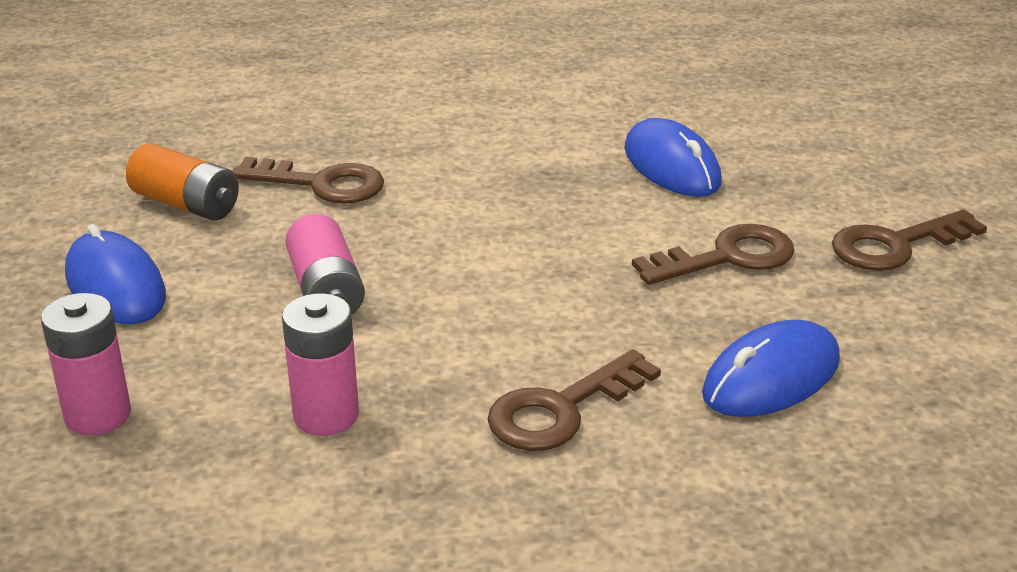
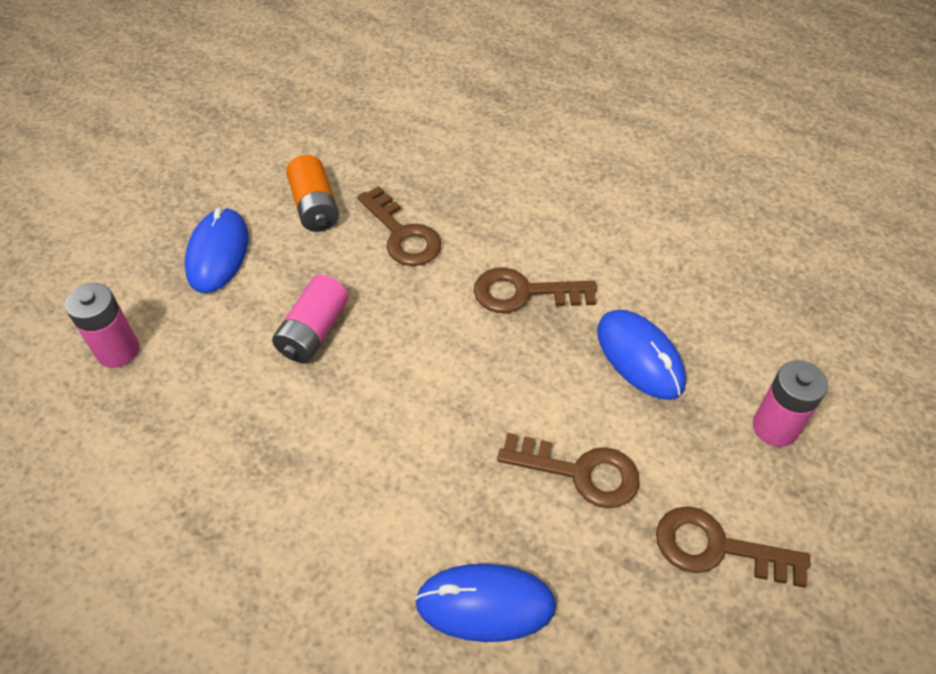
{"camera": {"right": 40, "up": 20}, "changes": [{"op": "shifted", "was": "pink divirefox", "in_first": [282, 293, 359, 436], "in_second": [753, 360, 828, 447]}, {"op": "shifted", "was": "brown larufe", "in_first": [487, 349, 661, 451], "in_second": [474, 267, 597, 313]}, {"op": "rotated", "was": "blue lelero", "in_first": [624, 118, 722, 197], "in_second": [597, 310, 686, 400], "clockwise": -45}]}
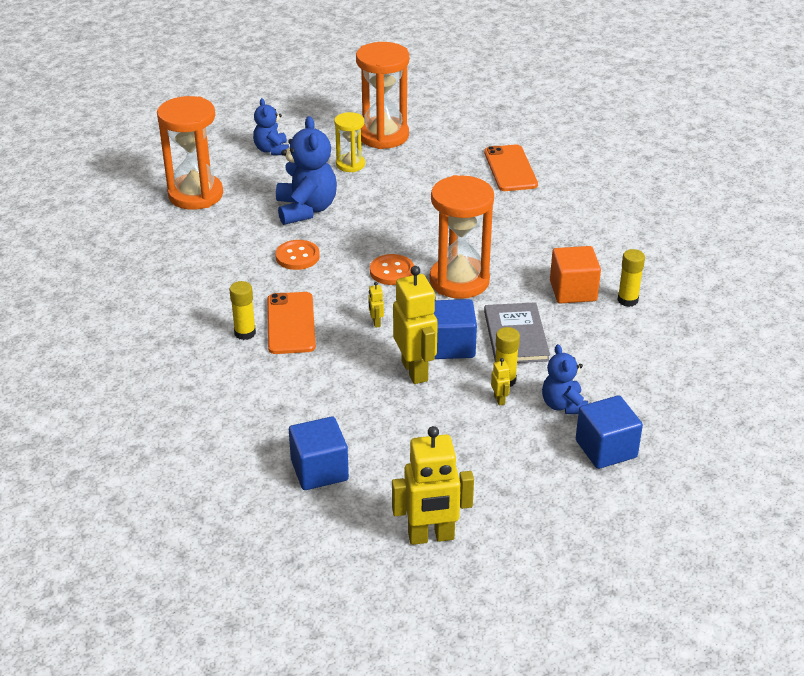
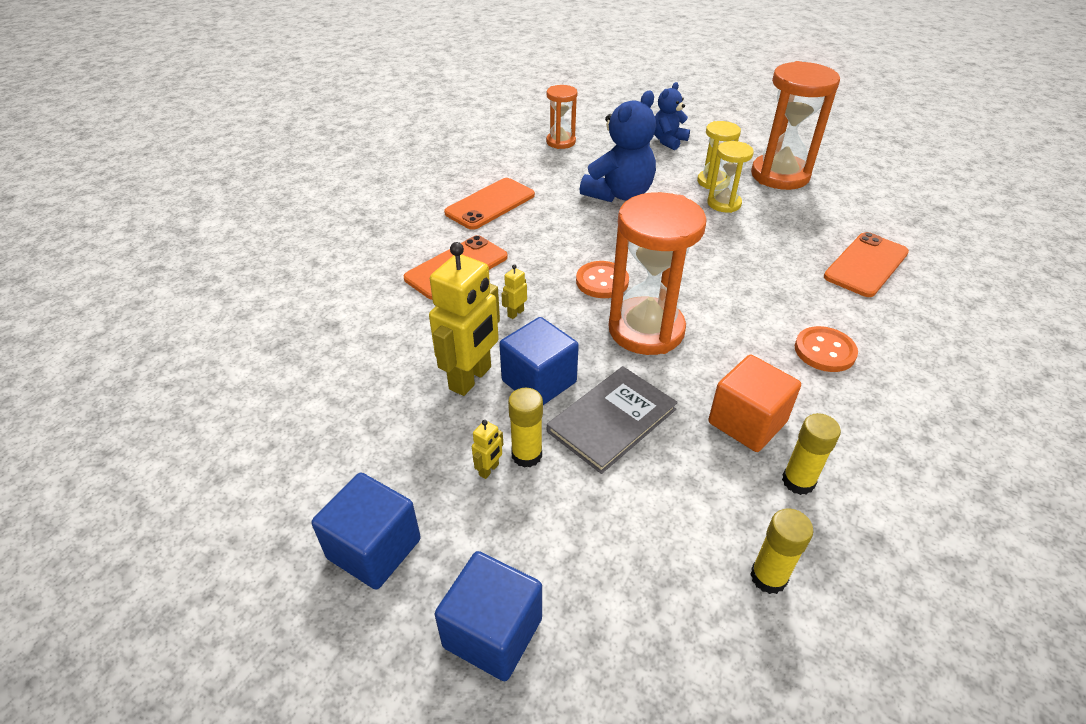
{"camera": {"right": 50, "up": 5}, "changes": [{"op": "gone", "was": "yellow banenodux", "in_first": [392, 426, 474, 545]}, {"op": "gone", "was": "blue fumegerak", "in_first": [542, 344, 588, 414]}, {"op": "new", "now": "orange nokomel", "in_second": [444, 178, 535, 230]}, {"op": "new", "now": "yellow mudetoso", "in_second": [707, 141, 754, 213]}, {"op": "shifted", "was": "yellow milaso", "in_first": [229, 281, 256, 340], "in_second": [750, 508, 814, 594]}, {"op": "shifted", "was": "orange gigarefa", "in_first": [275, 240, 320, 270], "in_second": [795, 326, 858, 372]}, {"op": "shifted", "was": "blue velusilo", "in_first": [289, 417, 349, 490], "in_second": [311, 473, 421, 590]}, {"op": "scaled", "was": "orange mudetoso", "in_first": [157, 96, 223, 210], "in_second": [546, 85, 578, 149], "ratio": 0.55}]}
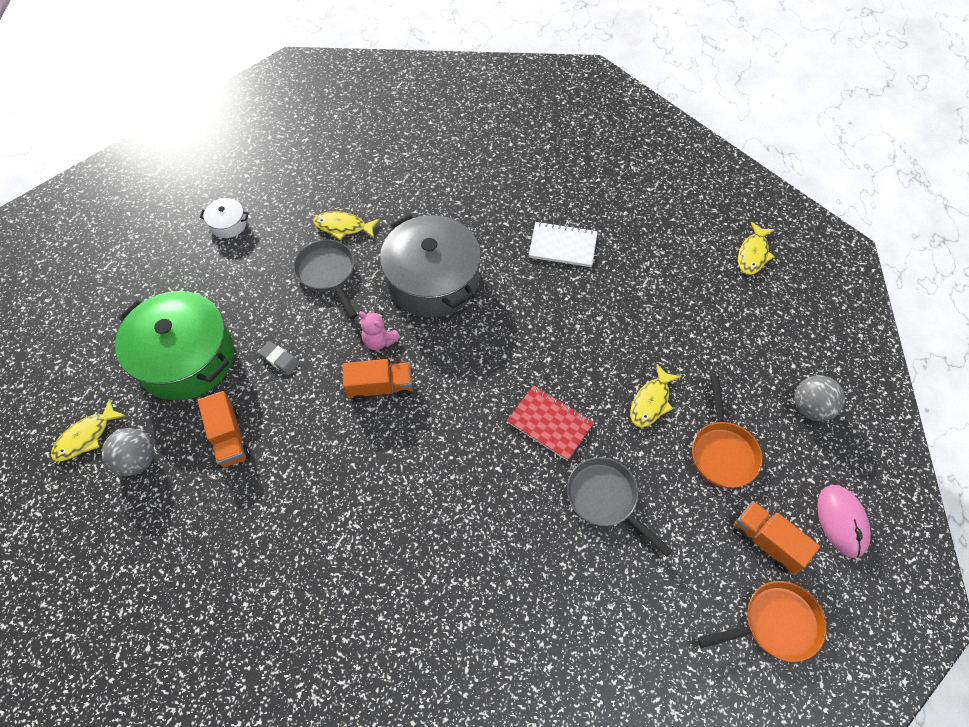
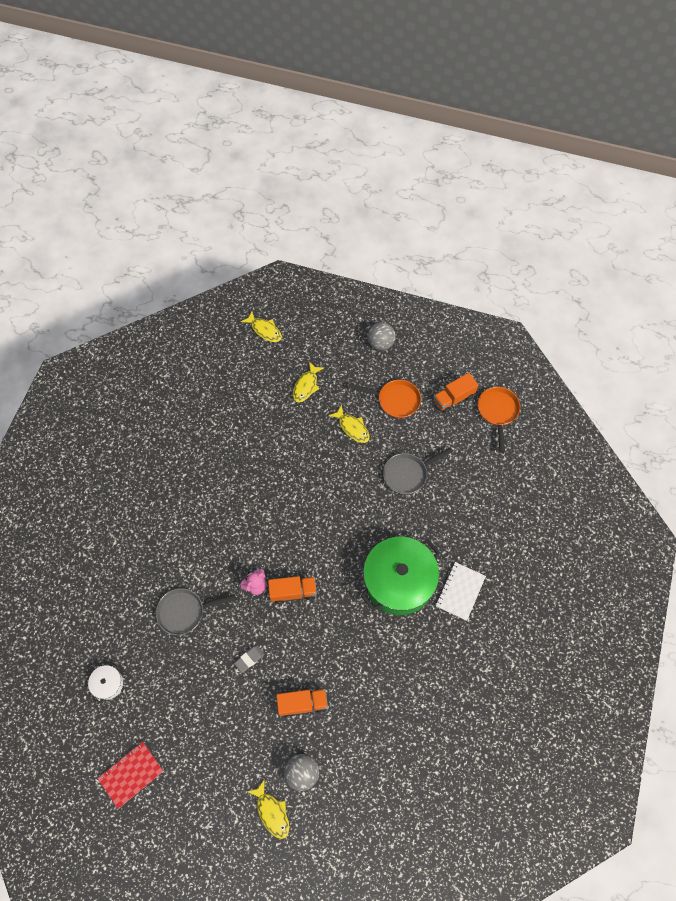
{"camera": {"right": -75, "up": 5}, "changes": [{"op": "gone", "was": "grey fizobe", "in_first": [380, 214, 481, 318]}, {"op": "gone", "was": "pink lelero", "in_first": [817, 485, 871, 558]}, {"op": "shifted", "was": "green fizobe", "in_first": [115, 291, 234, 401], "in_second": [360, 537, 440, 615]}, {"op": "shifted", "was": "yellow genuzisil", "in_first": [313, 211, 380, 240], "in_second": [293, 362, 324, 402]}, {"op": "shifted", "was": "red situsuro", "in_first": [507, 385, 594, 461], "in_second": [98, 741, 163, 809]}, {"op": "shifted", "was": "white situsuro", "in_first": [529, 221, 598, 267], "in_second": [436, 562, 486, 621]}, {"op": "rotated", "was": "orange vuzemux", "in_first": [342, 359, 412, 402], "in_second": [268, 576, 317, 604], "clockwise": 75}]}
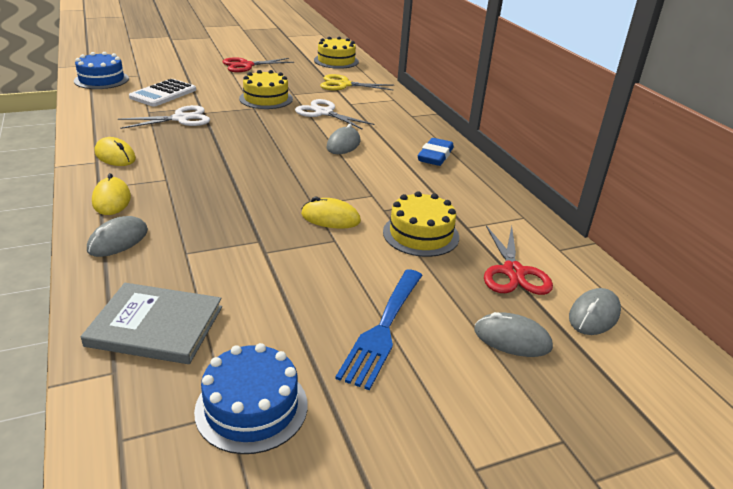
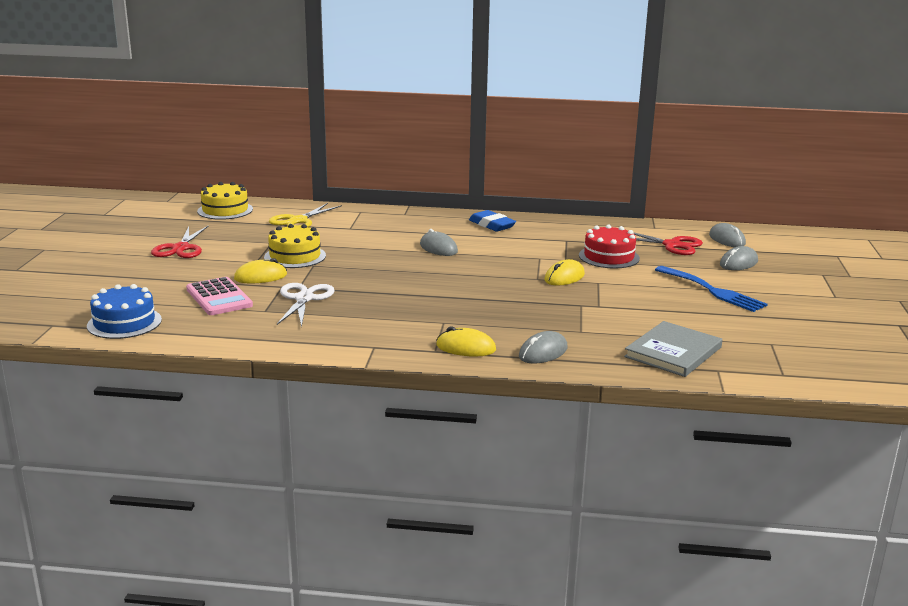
{"camera": {"right": -60, "up": -10}, "changes": [{"op": "gone", "was": "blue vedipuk", "in_first": [194, 343, 308, 454]}, {"op": "gone", "was": "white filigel", "in_first": [295, 99, 374, 130]}, {"op": "shifted", "was": "yellow lelero", "in_first": [95, 137, 136, 166], "in_second": [234, 258, 287, 284]}, {"op": "repainted", "was": "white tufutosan", "now": "pink tufutosan", "in_first": [129, 79, 196, 107], "in_second": [186, 277, 253, 315]}, {"op": "repainted", "was": "yellow vedipuk", "now": "red vedipuk", "in_first": [383, 191, 459, 257], "in_second": [579, 224, 640, 269]}, {"op": "rotated", "was": "grey lelero", "in_first": [87, 216, 148, 257], "in_second": [519, 331, 568, 364], "clockwise": 75}]}
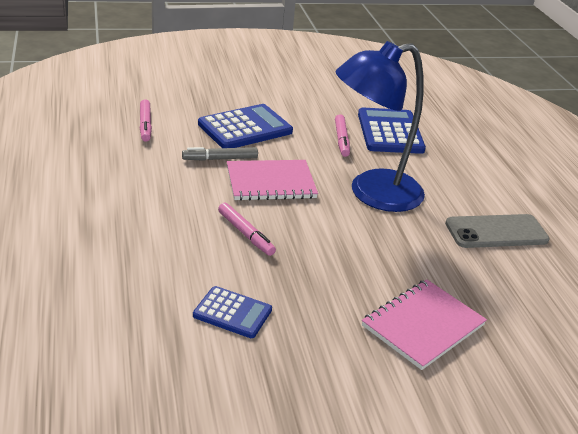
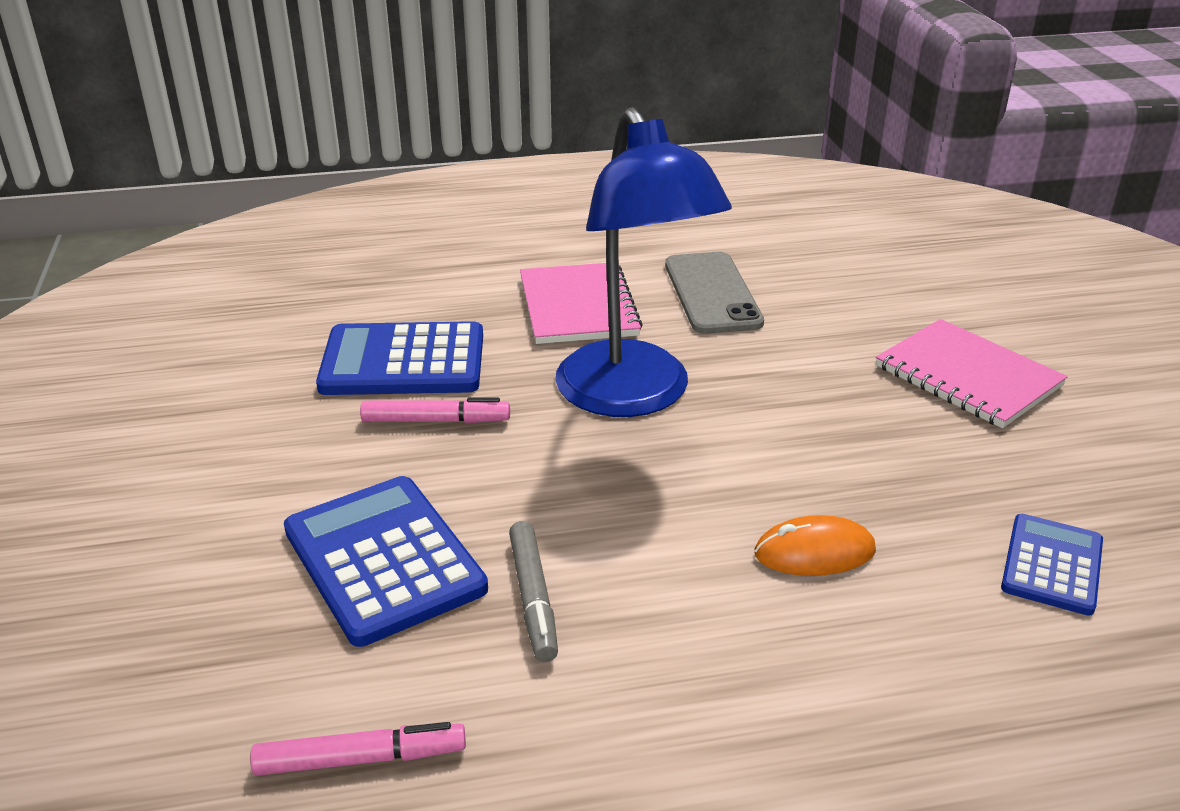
{"camera": {"right": -85, "up": 0}, "changes": [{"op": "shifted", "was": "pink situsuro", "in_first": [227, 160, 318, 201], "in_second": [520, 263, 643, 344]}, {"op": "swapped", "was": "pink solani", "now": "orange lelero", "in_first": [218, 203, 276, 256], "in_second": [755, 515, 876, 576]}]}
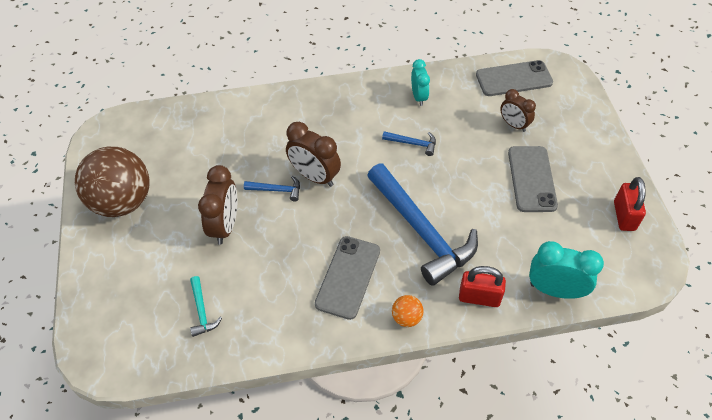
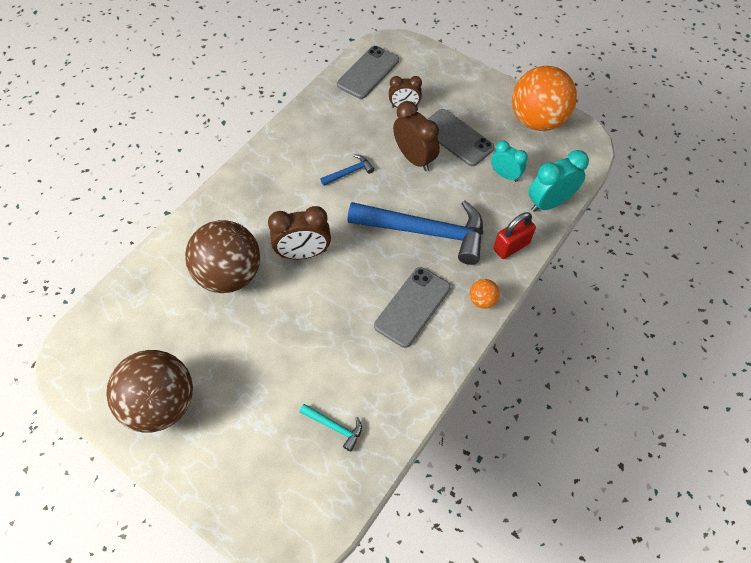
{"camera": {"right": -45, "up": 5}, "changes": [{"op": "gone", "was": "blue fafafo", "in_first": [244, 176, 300, 201]}, {"op": "new", "now": "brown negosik", "in_second": [185, 220, 260, 293]}, {"op": "shifted", "was": "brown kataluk", "in_first": [198, 165, 237, 245], "in_second": [393, 101, 440, 171]}, {"op": "shifted", "was": "turquoise kataluk", "in_first": [411, 59, 430, 106], "in_second": [491, 140, 528, 182]}, {"op": "swapped", "was": "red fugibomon", "now": "orange negosik", "in_first": [614, 177, 646, 231], "in_second": [512, 66, 577, 131]}, {"op": "rotated", "was": "grey nokomel", "in_first": [315, 236, 380, 320], "in_second": [374, 267, 451, 348], "clockwise": 60}]}
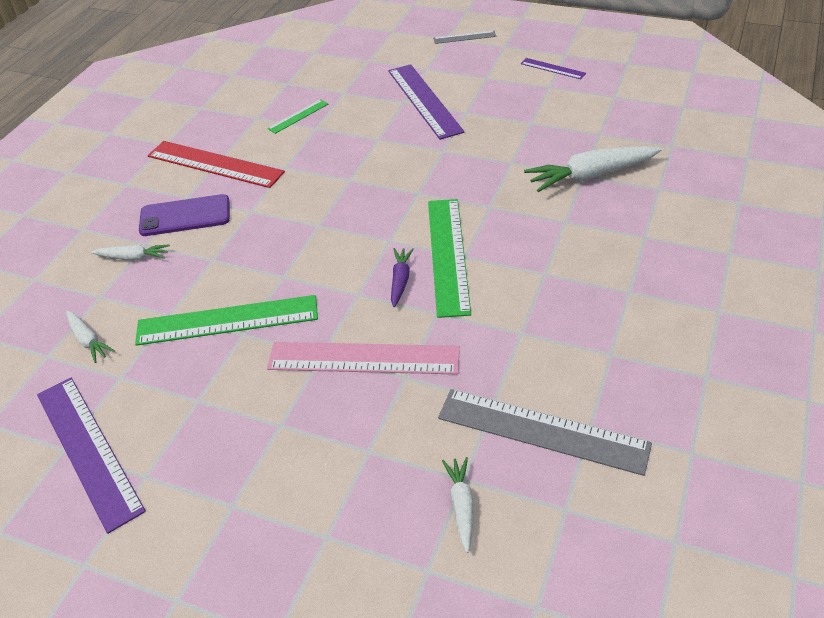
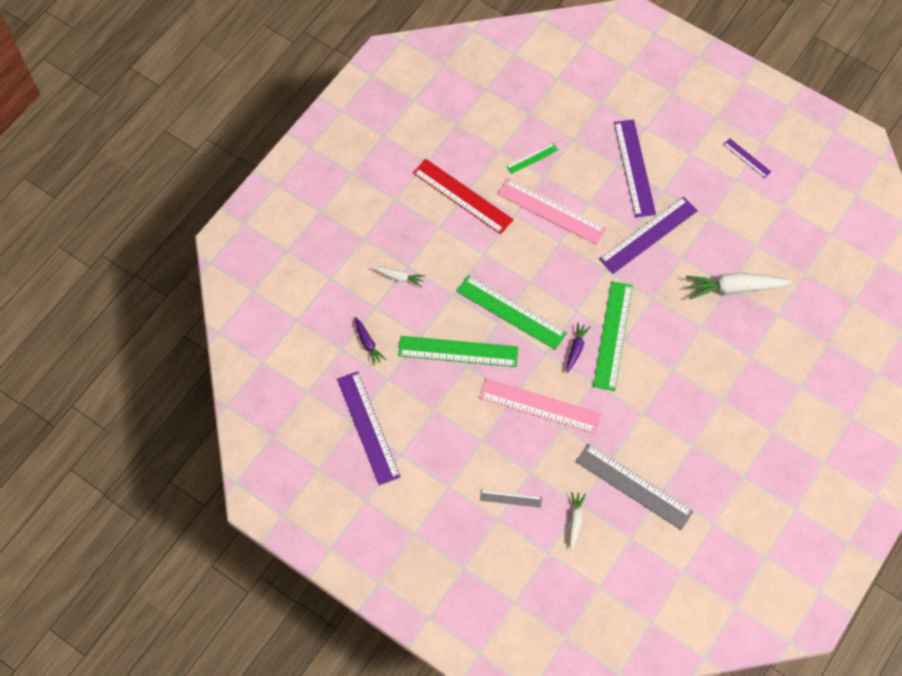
{"camera": {"right": 10, "up": 20}, "changes": [{"op": "gone", "was": "purple nokomel", "in_first": [139, 194, 230, 236]}, {"op": "new", "now": "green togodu", "in_second": [456, 275, 567, 350]}, {"op": "new", "now": "pink togodu", "in_second": [497, 178, 606, 245]}, {"op": "new", "now": "purple togodu", "in_second": [599, 196, 698, 274]}, {"op": "shifted", "was": "grey togodu", "in_first": [433, 31, 496, 44], "in_second": [480, 489, 542, 508]}, {"op": "repainted", "was": "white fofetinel", "now": "purple fofetinel", "in_first": [66, 311, 115, 363], "in_second": [355, 317, 386, 366]}]}
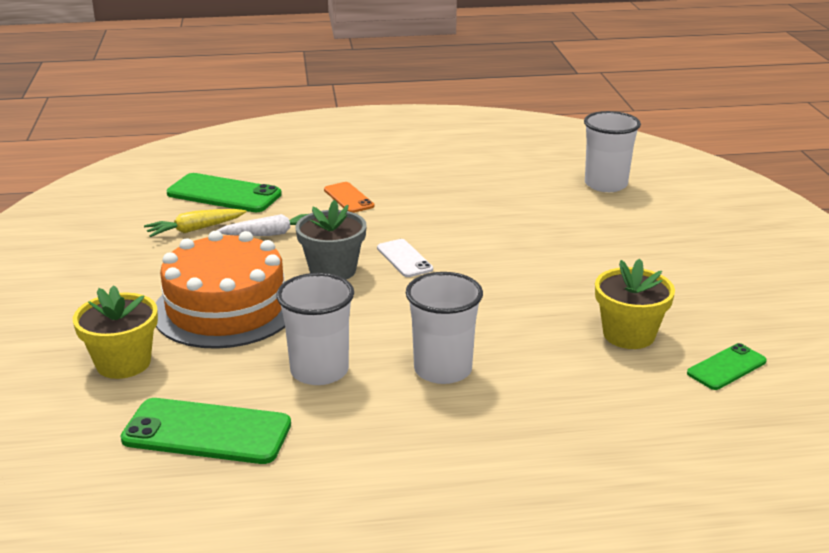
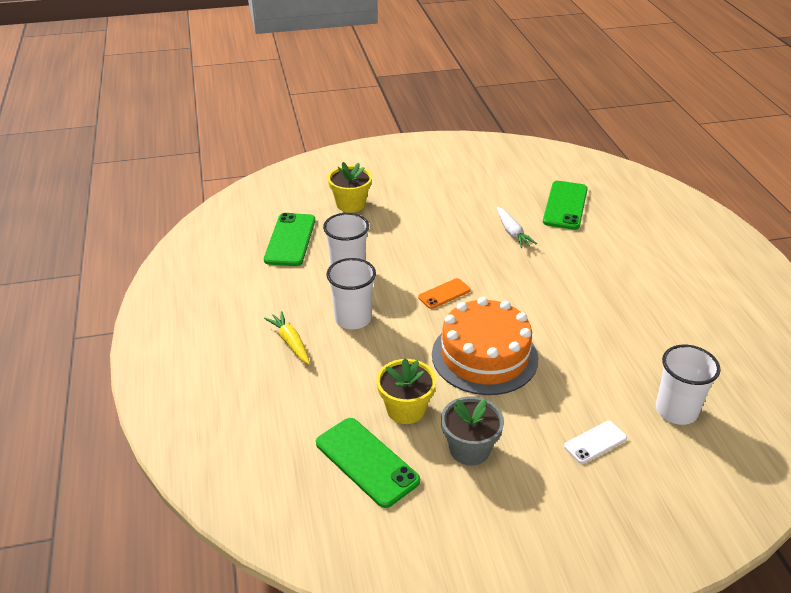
{"camera": {"right": 85, "up": 10}, "changes": [{"op": "shifted", "was": "yellow fofetinel", "in_first": [144, 209, 247, 237], "in_second": [264, 311, 310, 364]}, {"op": "shifted", "was": "orange vedipuk", "in_first": [156, 231, 285, 349], "in_second": [432, 297, 538, 395]}, {"op": "shifted", "was": "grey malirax", "in_first": [296, 200, 367, 280], "in_second": [441, 396, 504, 465]}, {"op": "shifted", "was": "orange nokomel", "in_first": [324, 182, 374, 213], "in_second": [418, 278, 471, 309]}, {"op": "shifted", "was": "white nokomel", "in_first": [377, 239, 433, 277], "in_second": [564, 421, 627, 464]}, {"op": "scaled", "was": "green nokomel", "in_first": [687, 343, 767, 390], "in_second": [316, 418, 420, 508], "ratio": 1.74}]}
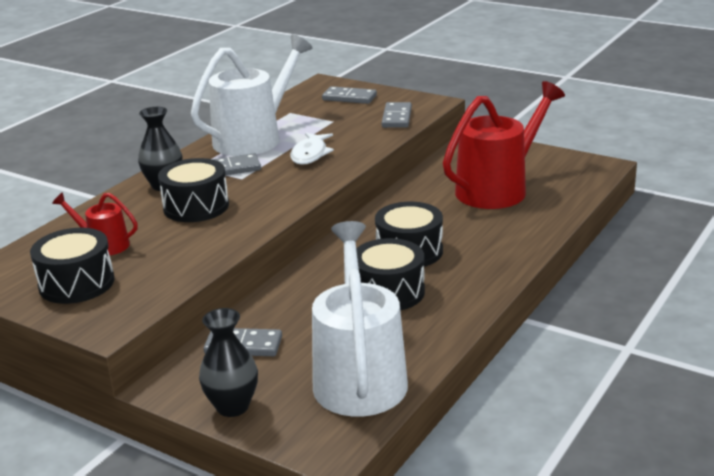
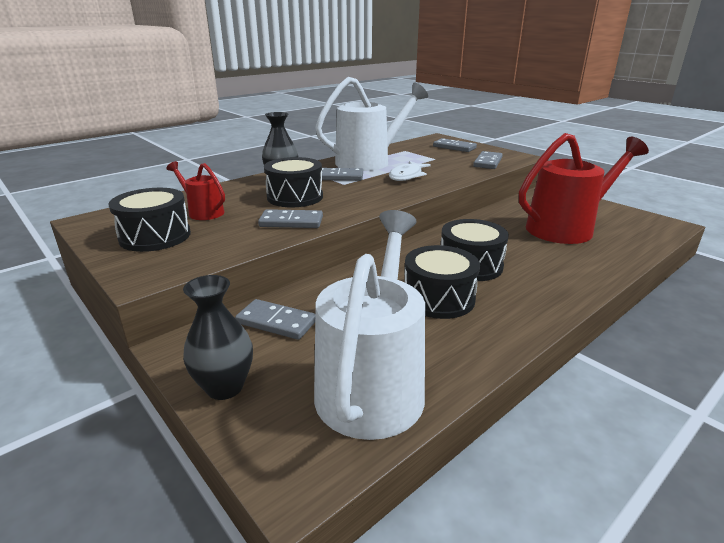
{"camera": {"right": 15, "up": 0}, "changes": [{"op": "new", "now": "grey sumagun", "in_second": [258, 209, 323, 228]}]}
